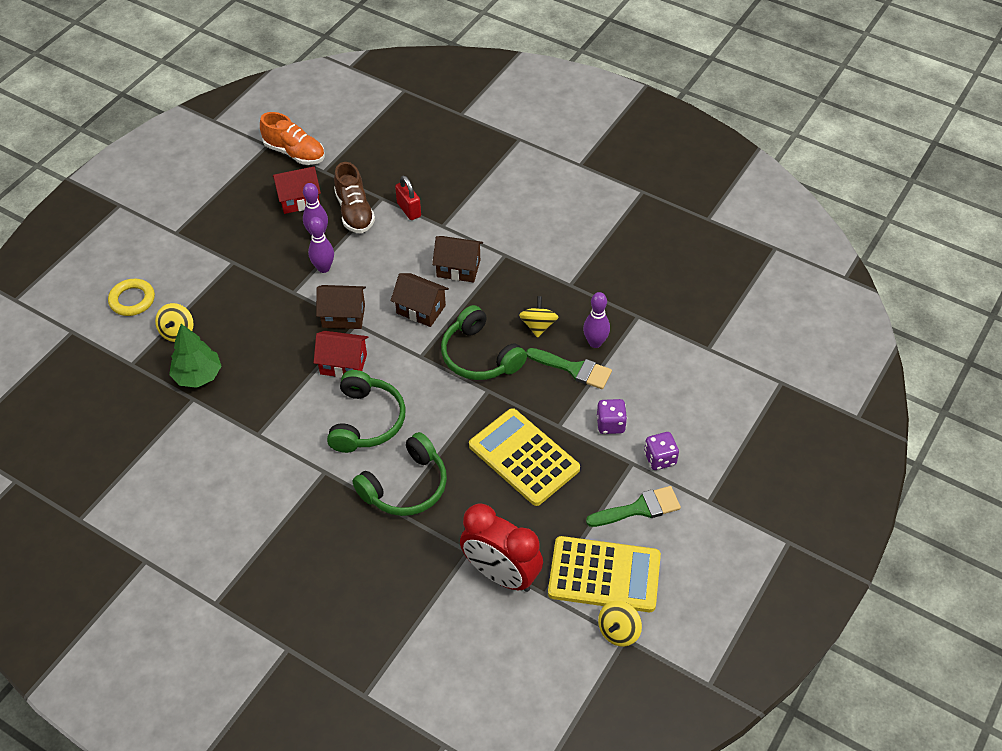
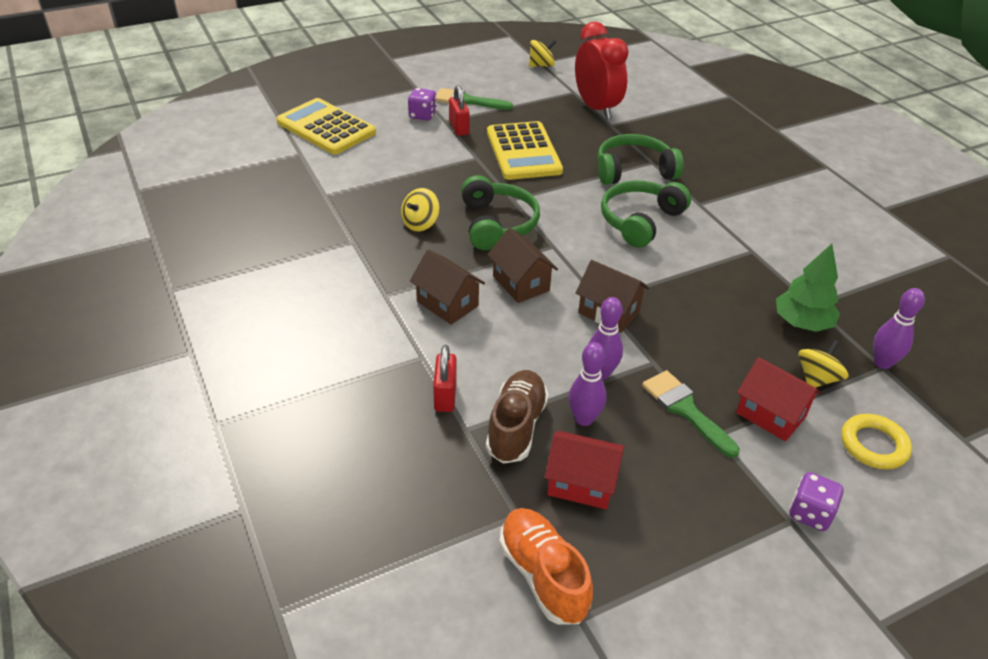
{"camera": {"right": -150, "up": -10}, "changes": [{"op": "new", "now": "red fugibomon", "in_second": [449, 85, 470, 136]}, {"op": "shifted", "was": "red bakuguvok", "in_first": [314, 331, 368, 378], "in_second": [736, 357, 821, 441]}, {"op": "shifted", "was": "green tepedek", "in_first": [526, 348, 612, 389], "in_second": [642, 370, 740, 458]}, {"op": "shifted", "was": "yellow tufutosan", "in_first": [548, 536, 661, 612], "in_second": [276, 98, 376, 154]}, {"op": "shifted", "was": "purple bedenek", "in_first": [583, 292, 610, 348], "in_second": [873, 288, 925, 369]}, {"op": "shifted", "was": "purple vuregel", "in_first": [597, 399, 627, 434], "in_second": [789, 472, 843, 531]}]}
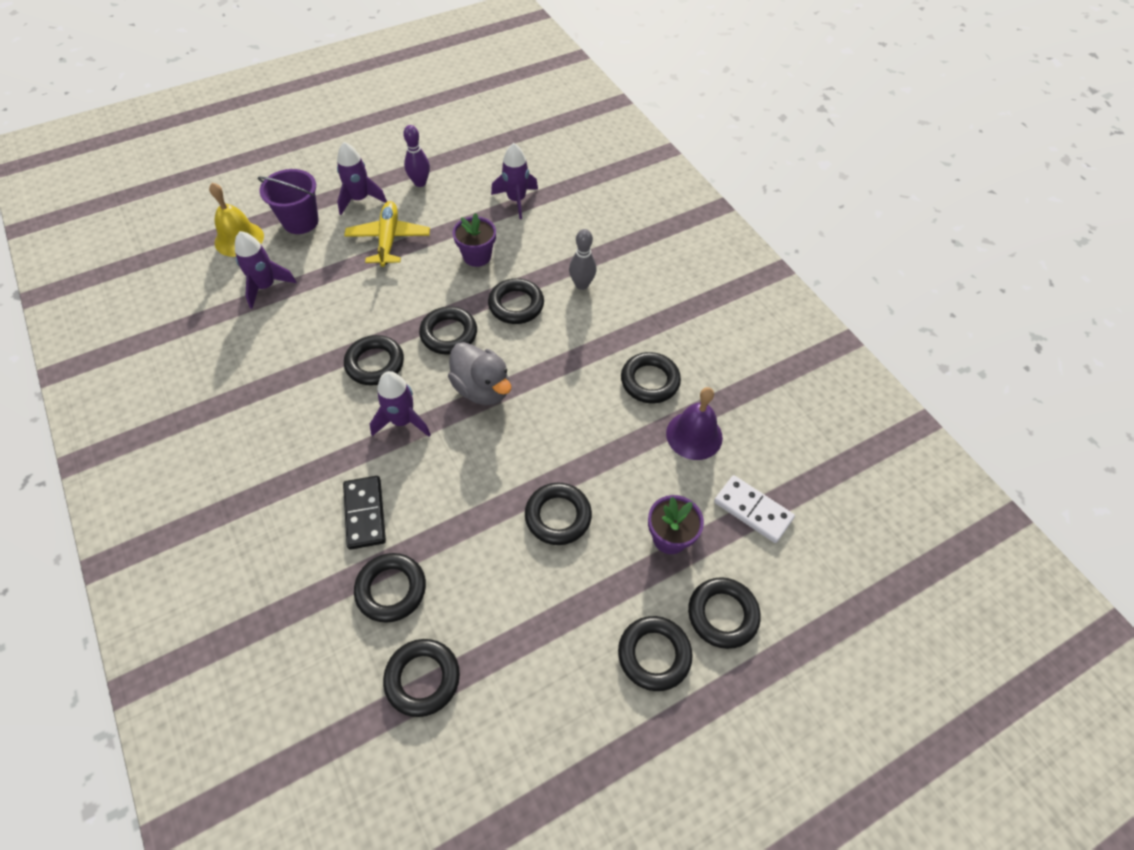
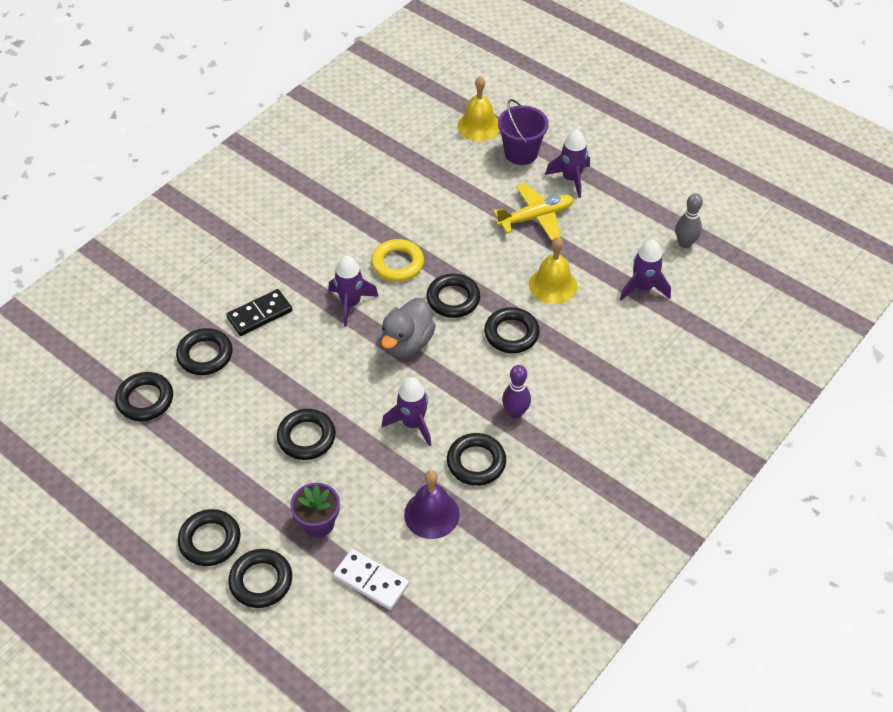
{"camera": {"right": 70, "up": -5}, "changes": [{"op": "shifted", "was": "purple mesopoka", "in_first": [235, 231, 297, 309], "in_second": [382, 377, 431, 446]}, {"op": "shifted", "was": "purple bedenek", "in_first": [403, 125, 430, 187], "in_second": [502, 365, 531, 419]}, {"op": "shifted", "was": "grey bedenek", "in_first": [569, 229, 597, 290], "in_second": [675, 193, 703, 248]}, {"op": "swapped", "was": "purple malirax", "now": "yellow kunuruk", "in_first": [453, 213, 496, 267], "in_second": [529, 237, 577, 304]}, {"op": "repainted", "was": "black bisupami", "now": "yellow bisupami", "in_first": [344, 335, 404, 385], "in_second": [371, 239, 424, 282]}, {"op": "rotated", "was": "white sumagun", "in_first": [714, 475, 795, 543], "in_second": [333, 549, 409, 610], "clockwise": -75}]}
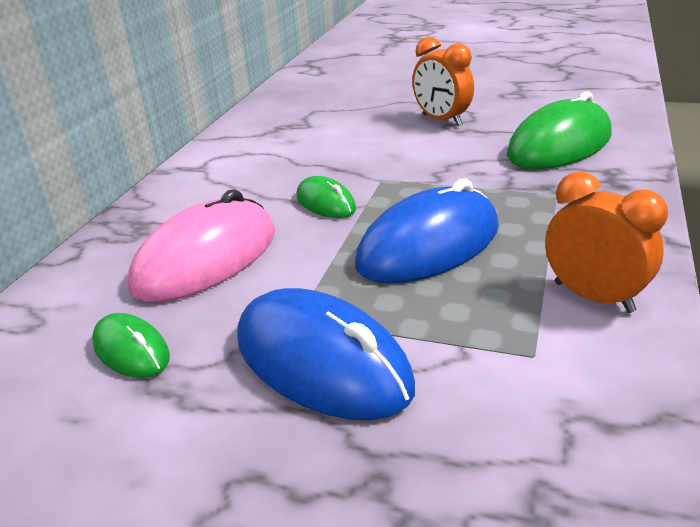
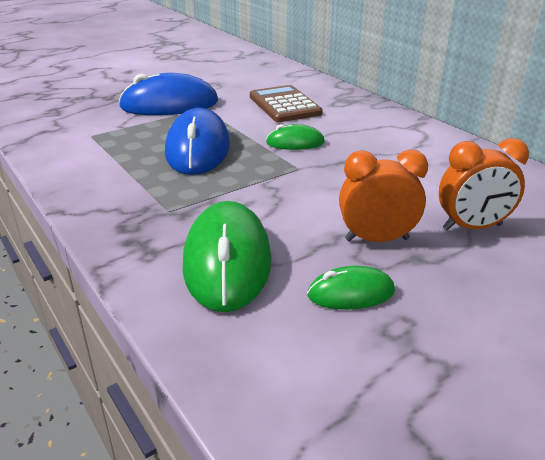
{"camera": {"right": 125, "up": 0}, "changes": [{"op": "shifted", "was": "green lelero", "in_first": [92, 313, 170, 378], "in_second": [307, 266, 395, 310]}, {"op": "shifted", "was": "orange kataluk", "in_first": [545, 171, 668, 313], "in_second": [439, 138, 529, 230]}, {"op": "swapped", "was": "pink lelero", "now": "brown tufutosan", "in_first": [128, 189, 275, 302], "in_second": [250, 85, 323, 122]}]}
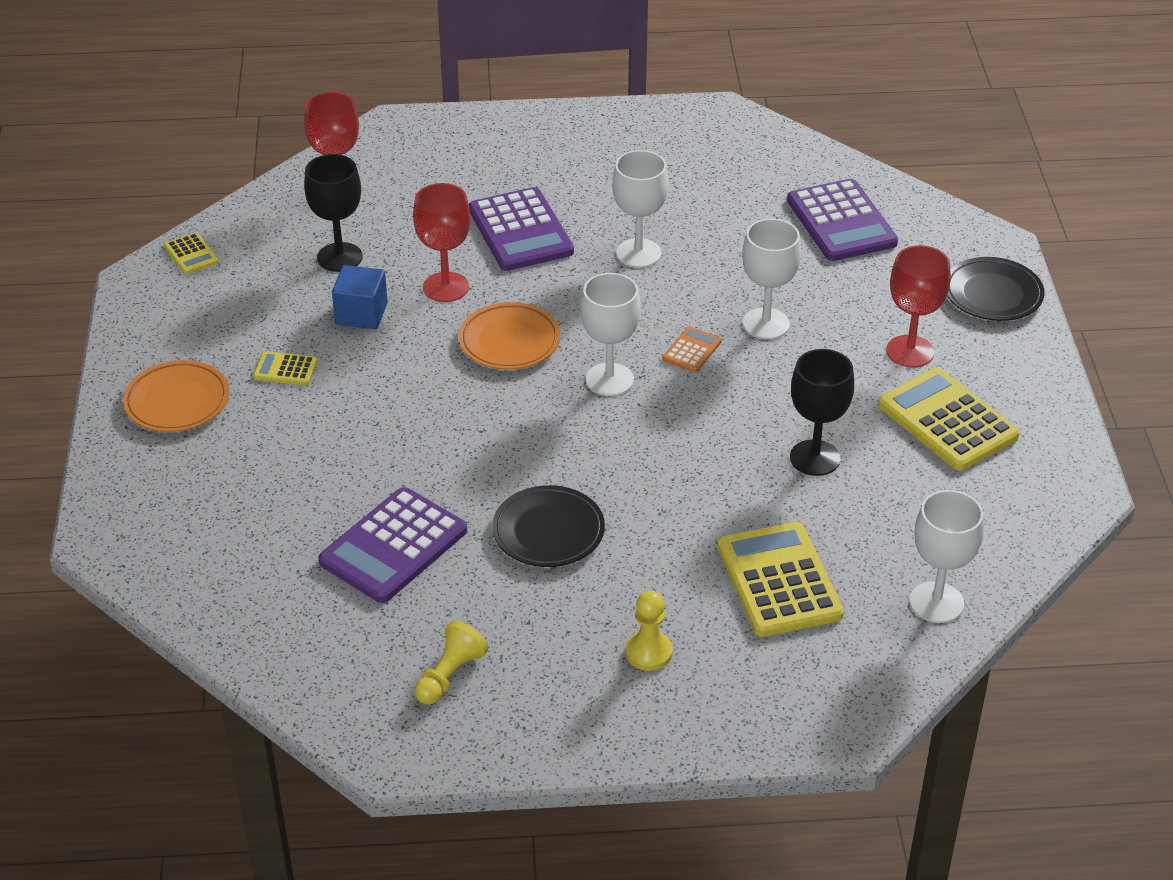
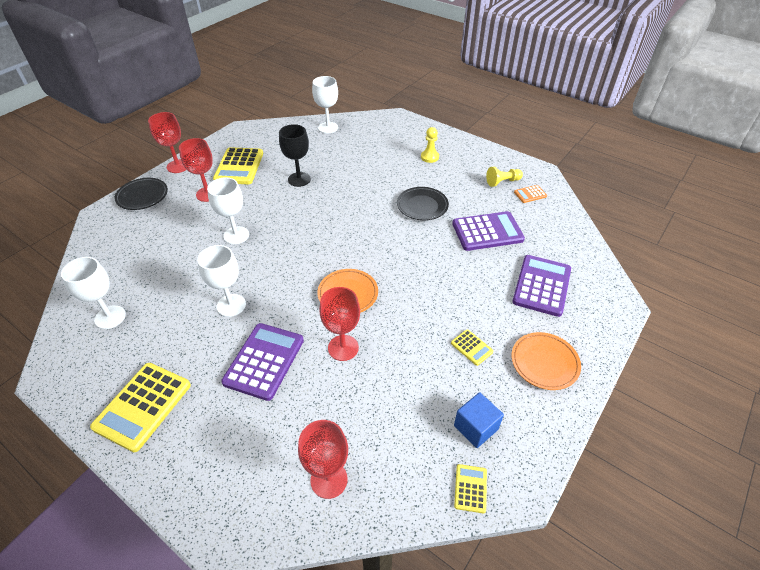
{"camera": {"right": -140, "up": 5}, "changes": [{"op": "gone", "was": "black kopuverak", "in_first": [304, 154, 363, 272]}, {"op": "new", "now": "red kopuverak", "in_second": [148, 112, 186, 173]}, {"op": "shifted", "was": "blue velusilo", "in_first": [332, 265, 388, 329], "in_second": [454, 392, 504, 448]}, {"op": "shifted", "was": "white kopuverak", "in_first": [580, 273, 641, 396], "in_second": [61, 257, 126, 329]}, {"op": "shifted", "was": "orange tufutosan", "in_first": [663, 327, 721, 373], "in_second": [514, 185, 547, 203]}, {"op": "shifted", "was": "yellow tufutosan", "in_first": [717, 522, 844, 637], "in_second": [90, 363, 191, 452]}, {"op": "shifted", "was": "purple tufutosan", "in_first": [787, 179, 898, 261], "in_second": [512, 255, 571, 317]}]}
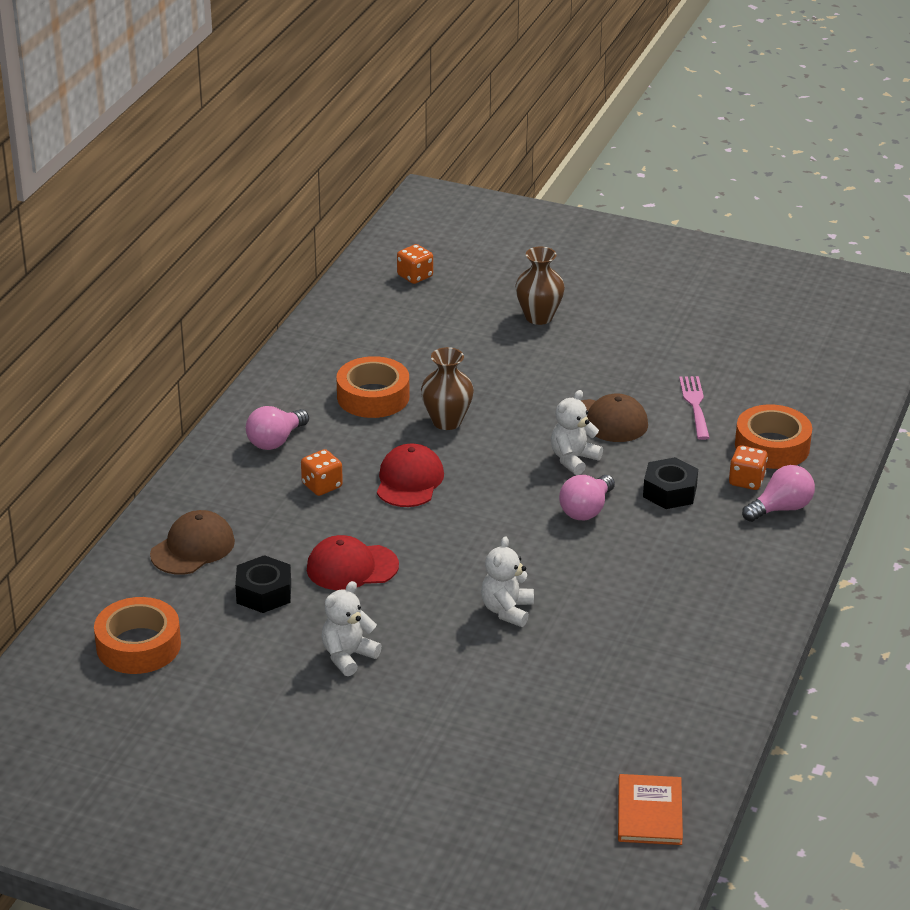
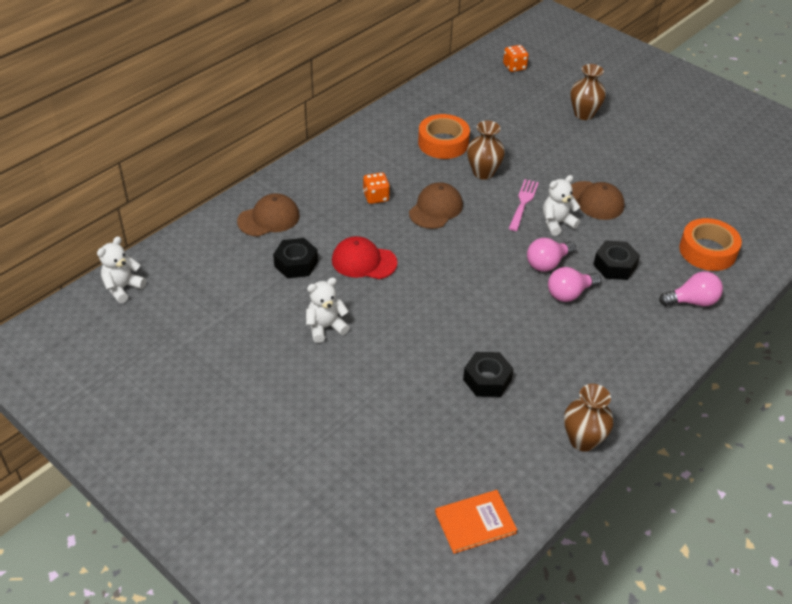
{"camera": {"right": 20, "up": 10}, "changes": [{"op": "gone", "was": "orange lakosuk", "in_first": [94, 597, 181, 674]}, {"op": "gone", "was": "orange vuregel", "in_first": [729, 445, 768, 490]}, {"op": "new", "now": "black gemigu", "in_second": [463, 352, 514, 397]}, {"op": "new", "now": "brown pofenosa", "in_second": [564, 384, 614, 452]}, {"op": "shifted", "was": "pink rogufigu", "in_first": [246, 406, 309, 450], "in_second": [548, 267, 601, 302]}, {"op": "shifted", "was": "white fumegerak", "in_first": [481, 536, 534, 627], "in_second": [97, 236, 146, 303]}, {"op": "shifted", "was": "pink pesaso", "in_first": [679, 376, 710, 440], "in_second": [509, 179, 539, 231]}, {"op": "repainted", "was": "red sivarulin", "now": "brown sivarulin", "in_first": [377, 444, 444, 507], "in_second": [409, 182, 463, 229]}, {"op": "rotated", "was": "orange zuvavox", "in_first": [618, 774, 683, 845], "in_second": [435, 490, 517, 554], "clockwise": 45}]}
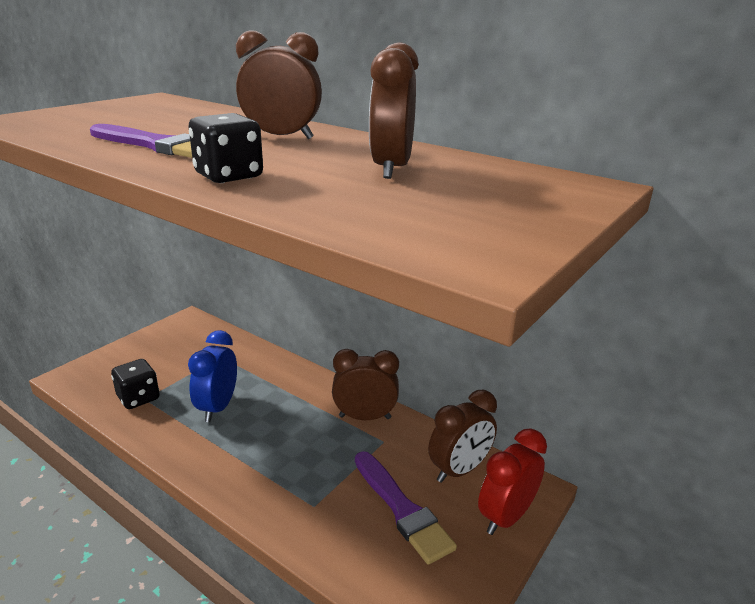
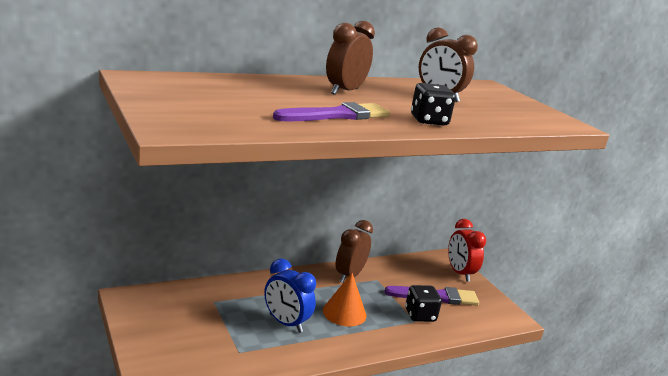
{"camera": {"right": -65, "up": -5}, "changes": [{"op": "gone", "was": "brown kataluk", "in_first": [428, 390, 497, 483]}, {"op": "new", "now": "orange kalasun", "in_second": [323, 273, 366, 326]}, {"op": "shifted", "was": "black vuregel", "in_first": [111, 359, 160, 409], "in_second": [405, 285, 442, 322]}]}
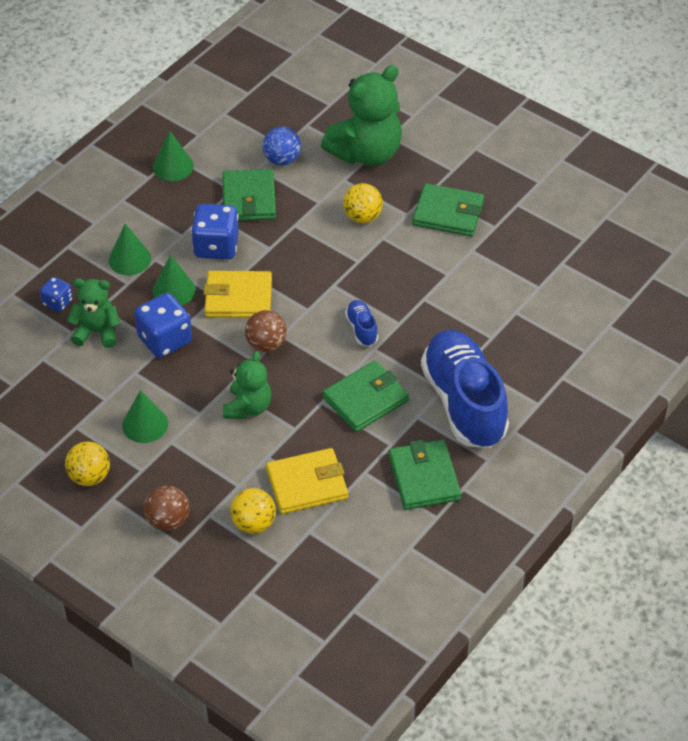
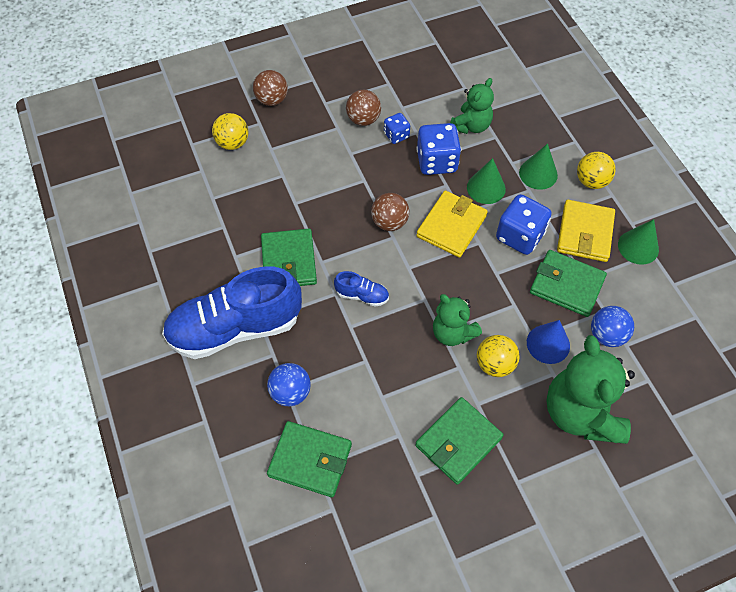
{"camera": {"right": 120, "up": 10}, "changes": [{"op": "new", "now": "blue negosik", "in_second": [267, 363, 311, 406]}, {"op": "new", "now": "blue kalasun", "in_second": [527, 320, 570, 364]}, {"op": "shifted", "was": "blue vuregel", "in_first": [40, 277, 73, 312], "in_second": [384, 113, 410, 144]}, {"op": "shifted", "was": "yellow negosik", "in_first": [65, 442, 110, 486], "in_second": [577, 152, 616, 189]}, {"op": "shifted", "was": "green fumegerak", "in_first": [223, 351, 272, 419], "in_second": [433, 294, 482, 346]}, {"op": "shifted", "was": "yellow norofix", "in_first": [266, 448, 348, 514], "in_second": [557, 200, 615, 262]}, {"op": "shifted", "was": "green norofix", "in_first": [389, 439, 461, 510], "in_second": [267, 421, 352, 497]}, {"op": "swapped", "was": "green kalasun", "now": "brown negosik", "in_first": [122, 390, 168, 443], "in_second": [346, 90, 381, 126]}, {"op": "rotated", "was": "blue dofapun", "in_first": [421, 330, 509, 448], "in_second": [162, 266, 302, 359], "clockwise": 150}]}
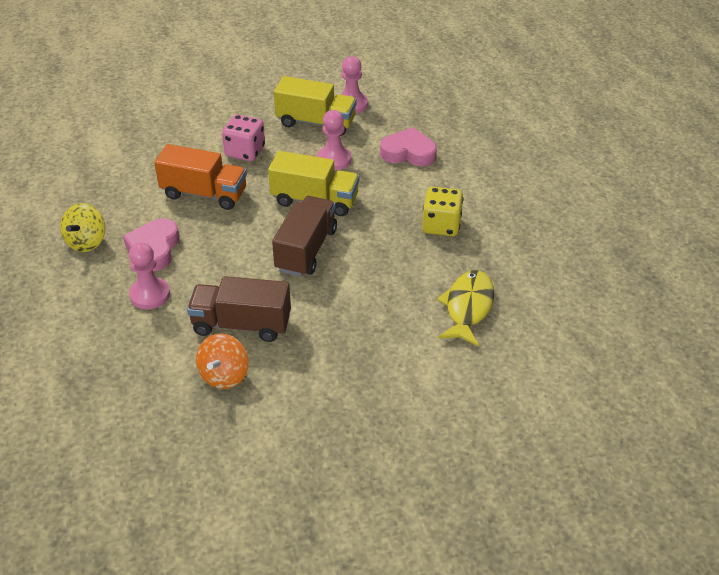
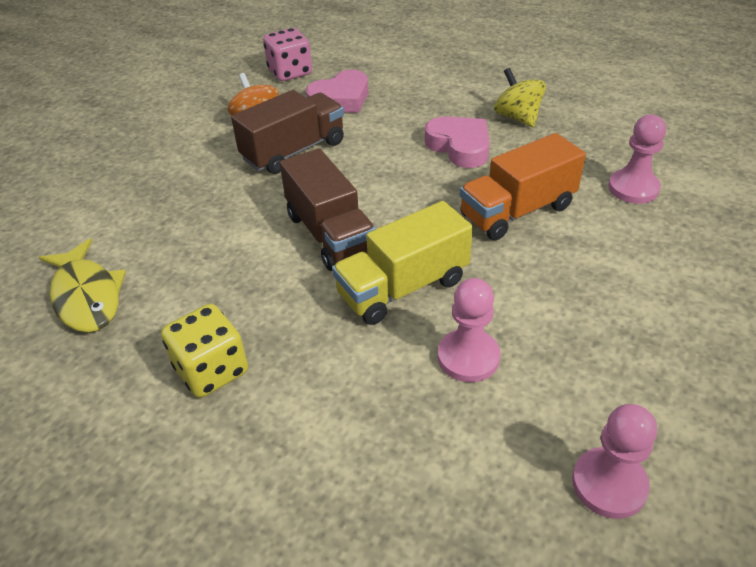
{"camera": {"right": 135, "up": 0}, "changes": [{"op": "gone", "was": "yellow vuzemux", "in_first": [274, 76, 357, 136]}, {"op": "shifted", "was": "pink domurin", "in_first": [129, 242, 170, 309], "in_second": [608, 115, 666, 204]}, {"op": "shifted", "was": "pink vuregel", "in_first": [222, 114, 265, 161], "in_second": [263, 28, 312, 81]}, {"op": "shifted", "was": "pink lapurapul", "in_first": [380, 127, 437, 166], "in_second": [306, 70, 368, 113]}]}
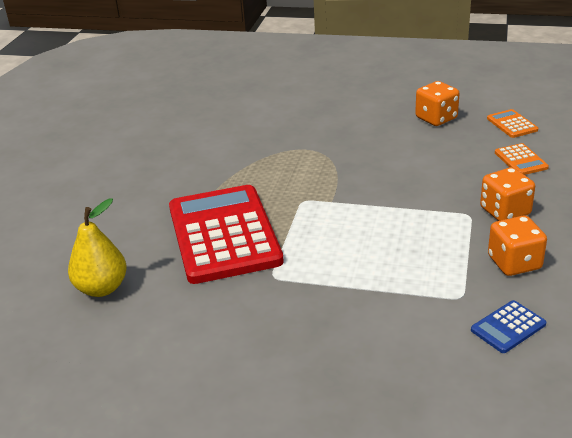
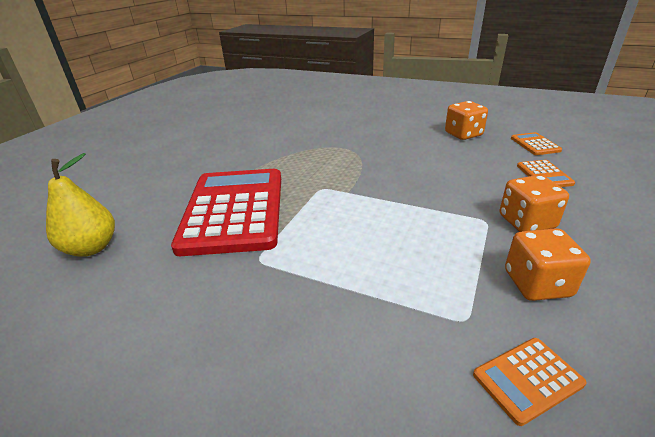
{"camera": {"right": 10, "up": 0}, "changes": [{"op": "repainted", "was": "blue tufutosan", "now": "orange tufutosan", "in_first": [471, 300, 546, 353], "in_second": [473, 338, 587, 426]}]}
